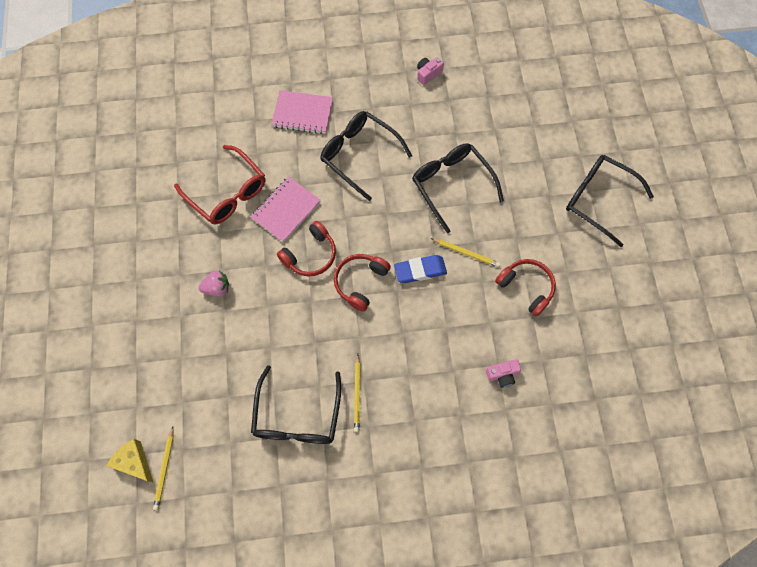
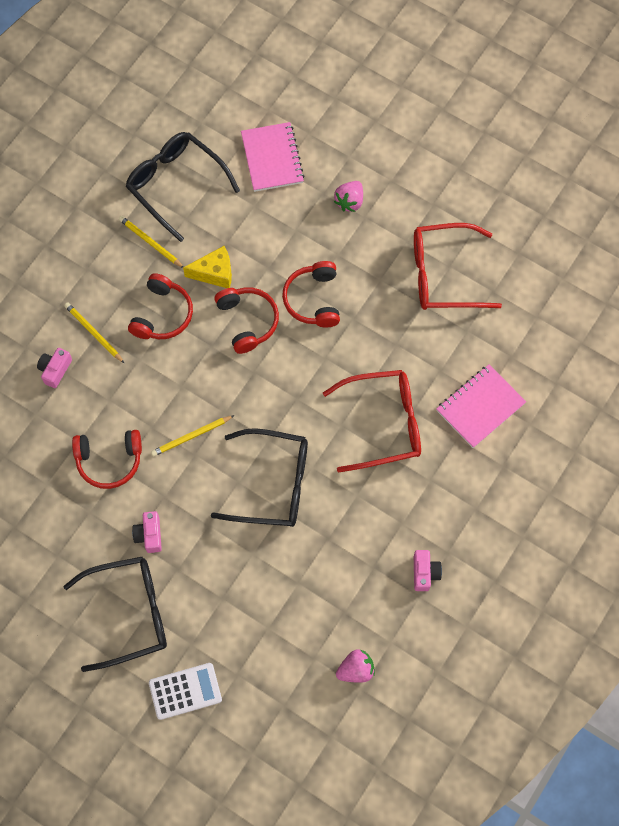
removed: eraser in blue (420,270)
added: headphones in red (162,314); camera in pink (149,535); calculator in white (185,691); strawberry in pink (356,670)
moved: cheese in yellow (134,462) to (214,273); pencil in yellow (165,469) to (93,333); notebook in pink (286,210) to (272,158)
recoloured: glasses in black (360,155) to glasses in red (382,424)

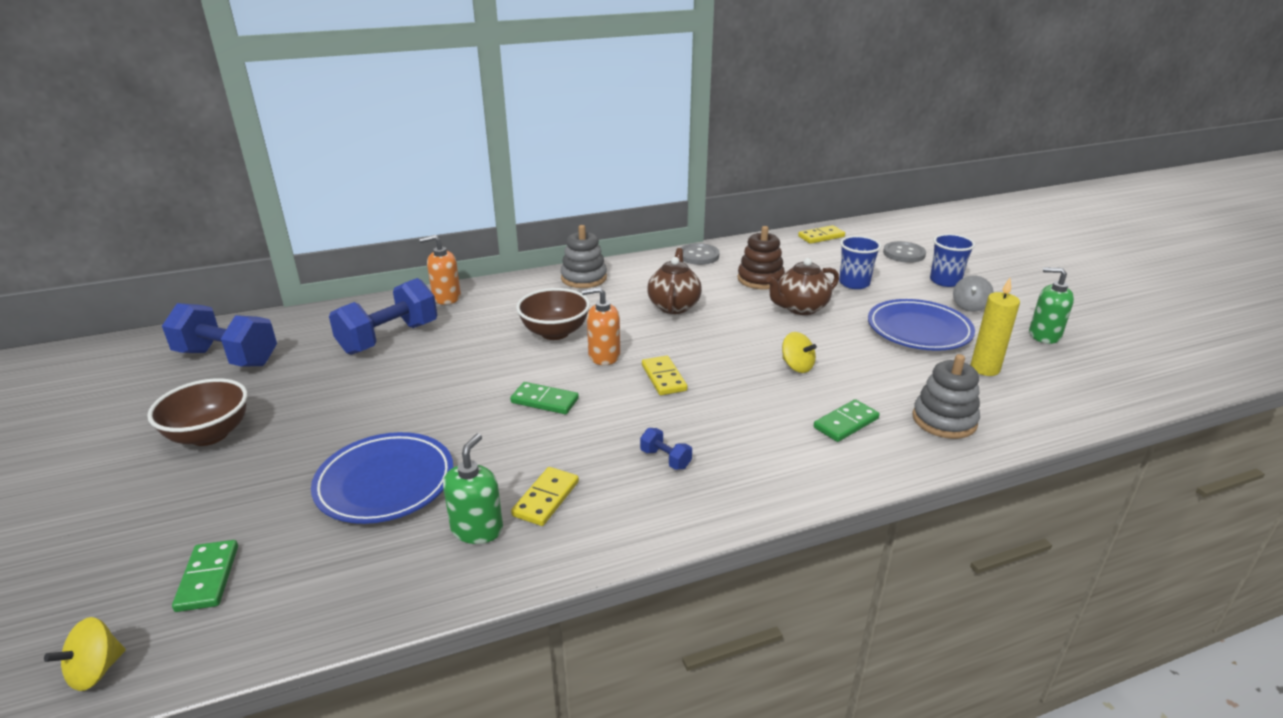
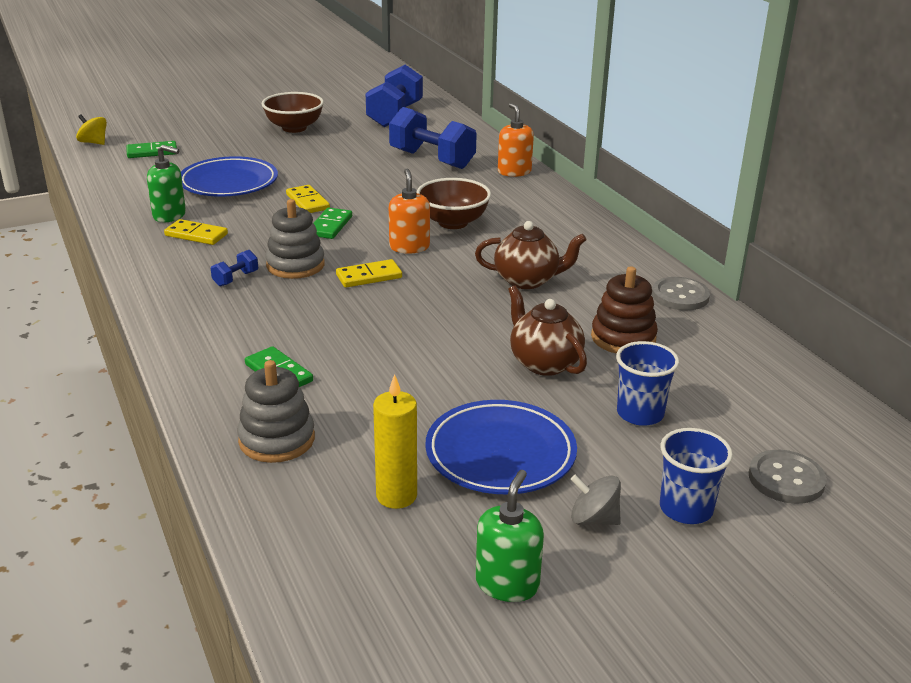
removed: spinning top in yellow (797,366)
moved: stacking toy in grey (584,278) to (295,265); domino in yellow (821,236) to (308,202)

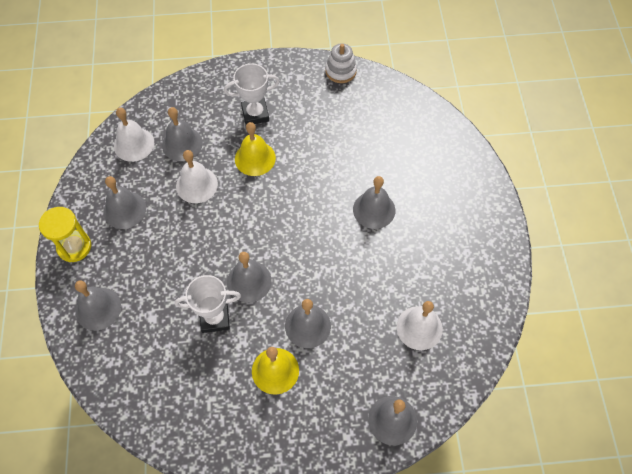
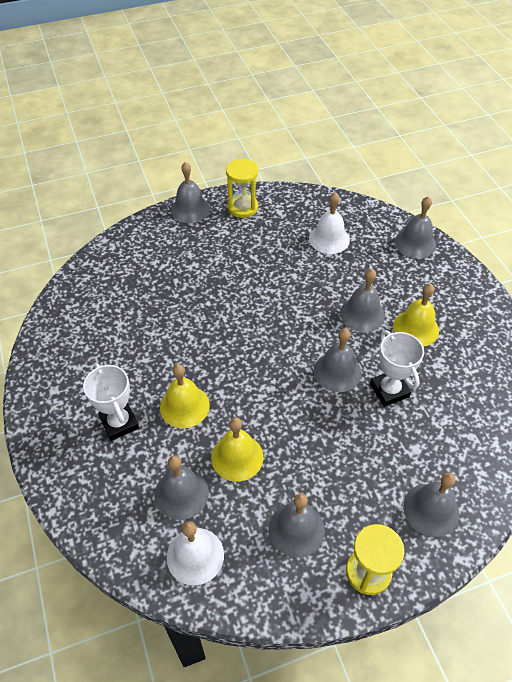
removed: stacking toy in white (340,71)
added: hourglass in yellow (242,207)
moved: bell in grey (374,210) to (190,209)
recoloured: bell in white (196,185) to bell in yellow (237,457)

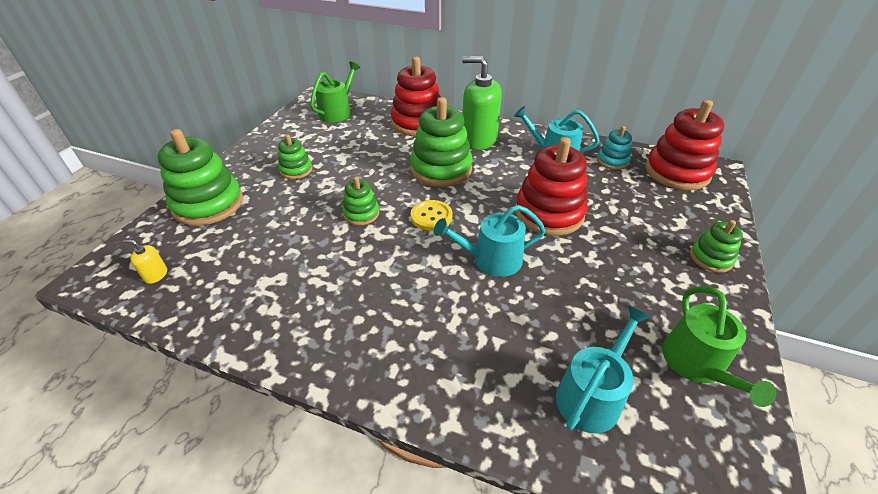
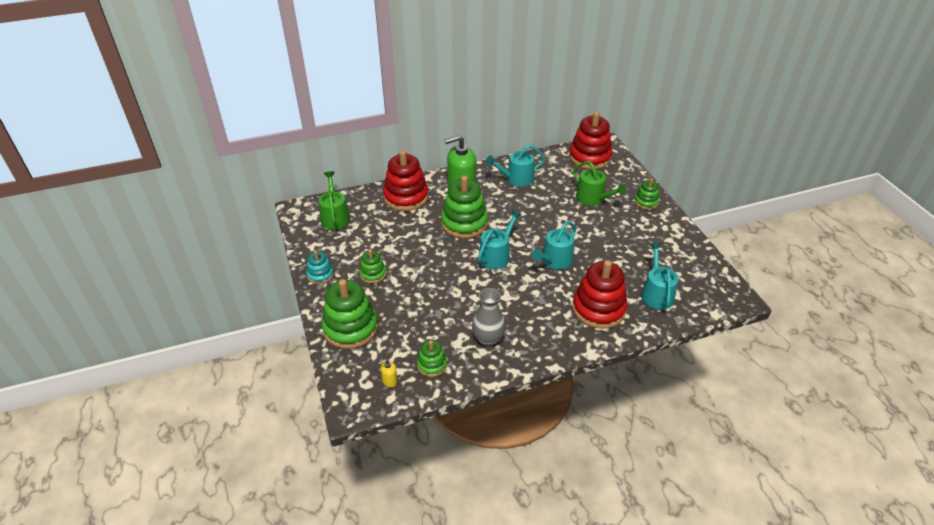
added: vase in grey (488,339)
moved: stacking toy in green (361,214) to (432,365); stacking toy in red (549,213) to (598,309); stacking toy in turquoise (612,161) to (320,274); watering can in green (696,364) to (593,198)
replaced: button in yellow (431,216) to watering can in turquoise (496,255)

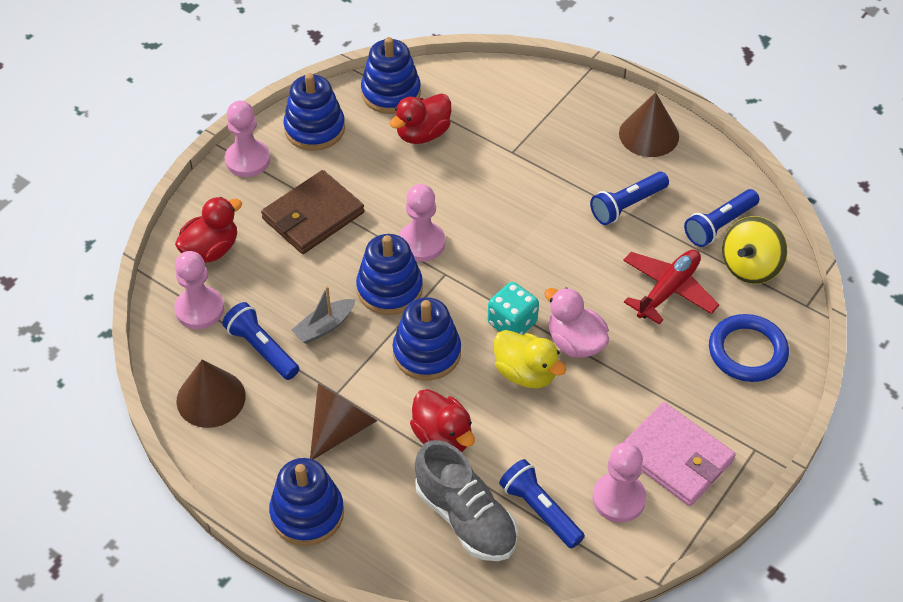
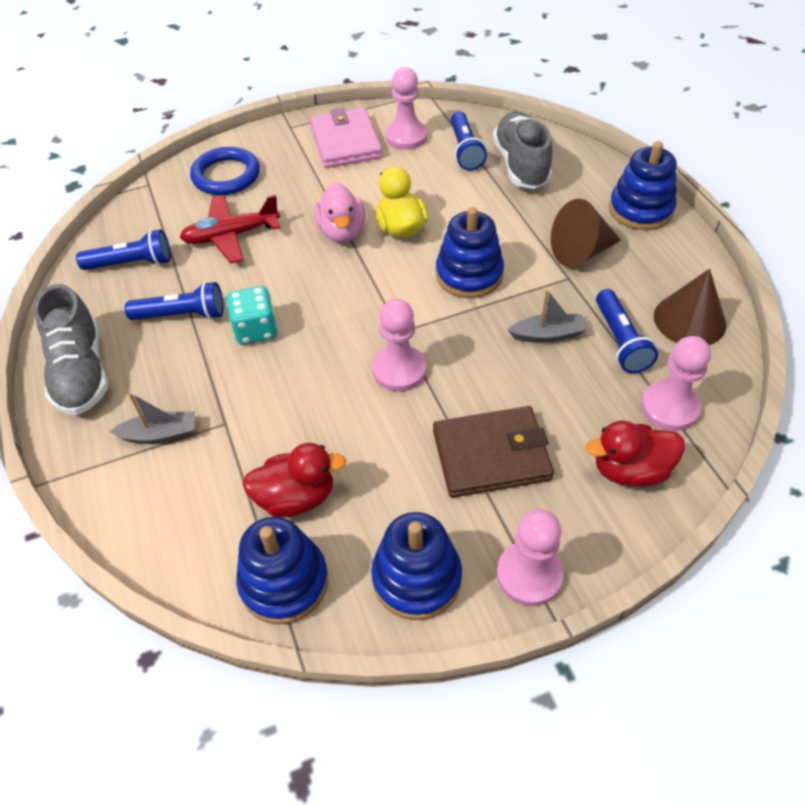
removed: stacking toy in blue (389,289); duck in red (443,437); spinning top in yellow (750,266)
added: boat in grey (160,434)
moved: dice in turquoise (512,323) to (256,330)
replaced: cone in brown (649,134) to shoe in grey (81,372)

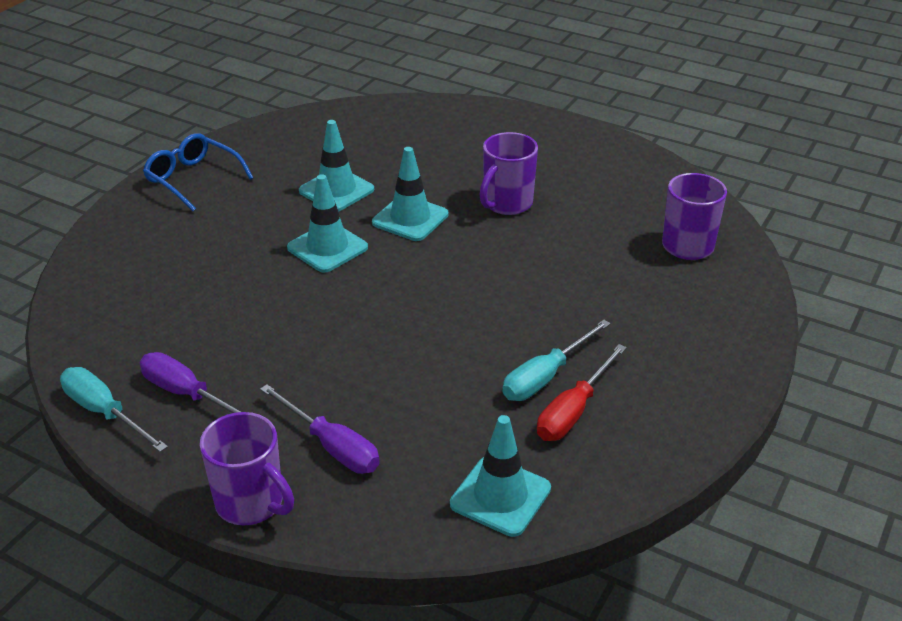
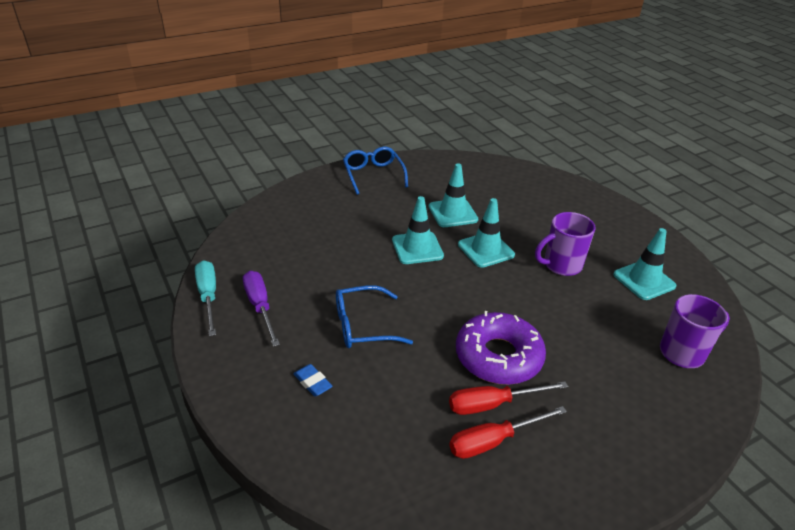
removed: mug in purple (251,503)
added: glasses in blue (363,326); donut in purple (498,357)
moved: traffic cone in turquoise (500,496) to (644,280)
replaced: screwdriver in purple (331,446) to eraser in blue (312,382)
recoloured: screwdriver in turquoise (545,376) to screwdriver in red (493,404)

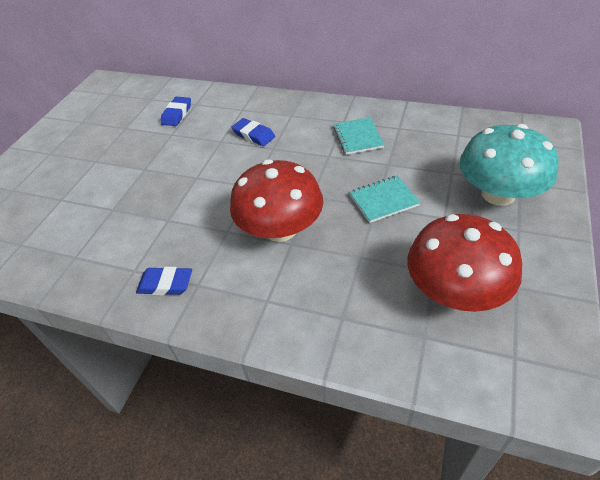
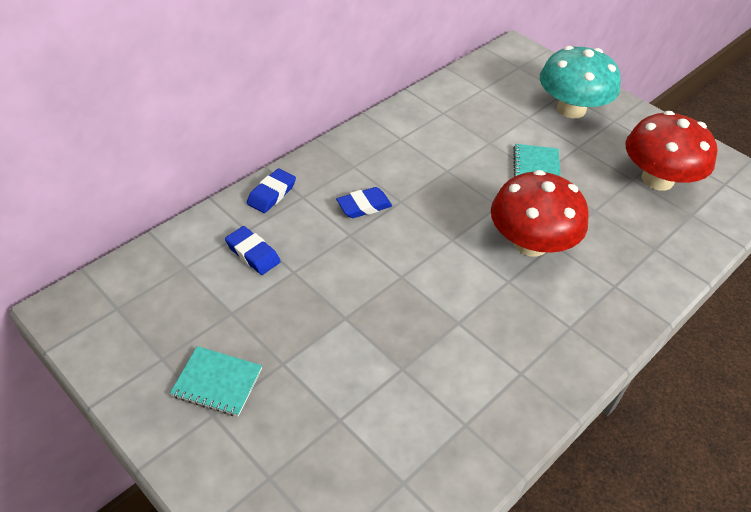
moved: eraser in blue (165,284) to (271,194); notebook in turquoise (358,137) to (217,382)

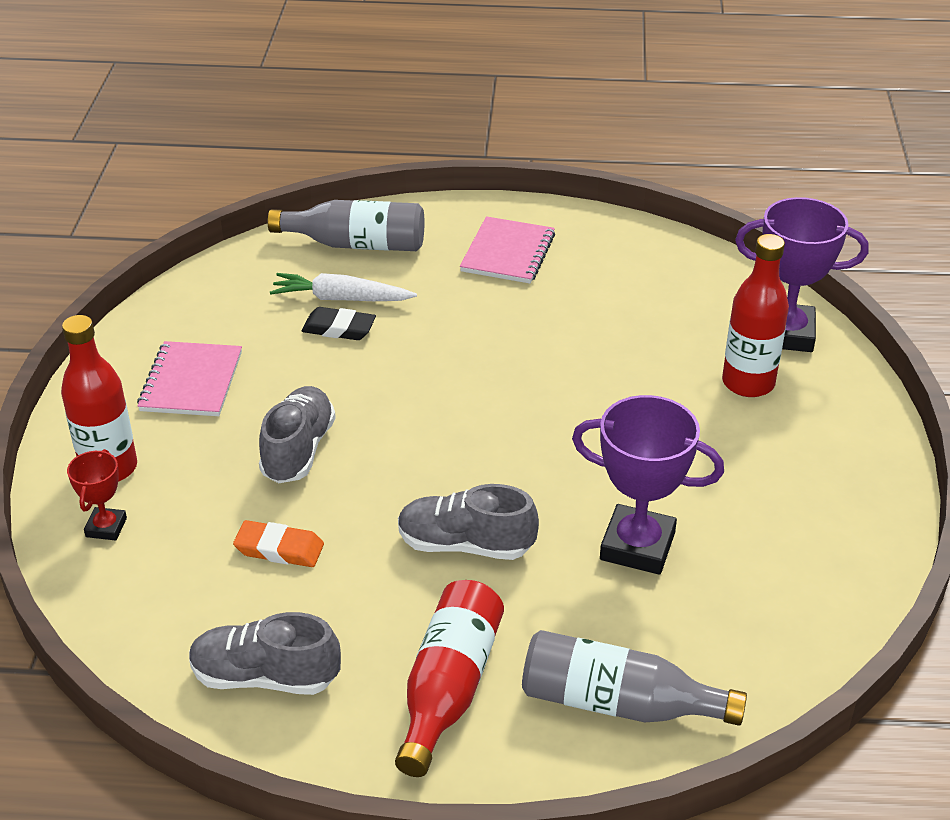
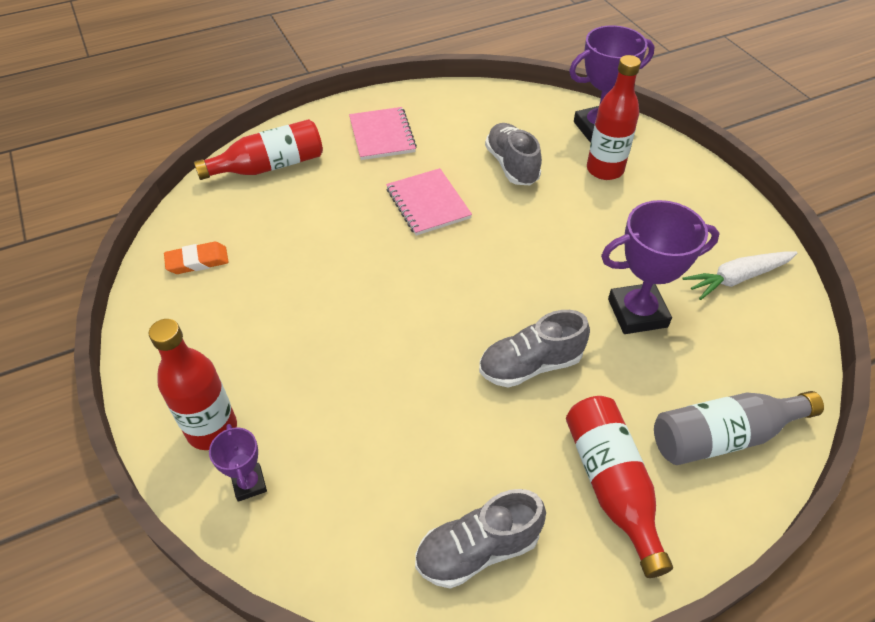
removed: eraser in black (339,328)
moved: notebook in pink (191,382) to (428,203); eraser in orange (279,549) to (197,261); shoe in grey (298,450) to (512,165); carrot in white (341,299) to (737,278)
recoloured: trophy in red (106,527) to trophy in purple (249,484); bottle in grey (356,244) to bottle in red (270,166)

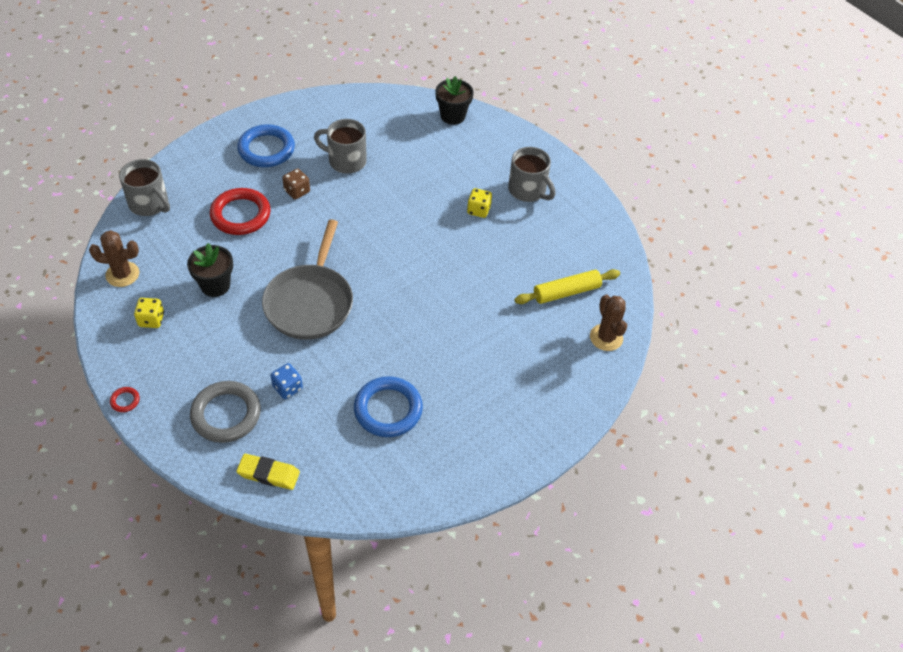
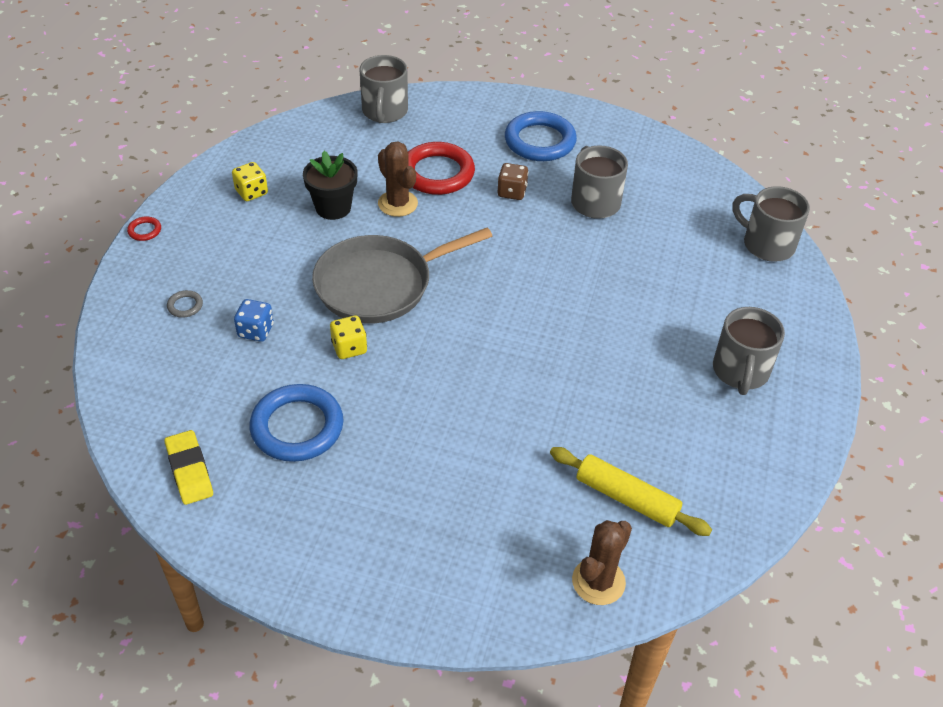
moved: cactus in brown (122,274) to (398,203); eraser in yellow (268,474) to (189,470); dice in yellow (478,210) to (349,348)
replaced: flower pot in black (453,116) to mug in grey (766,244)
resized: ring in grey (226,414) = (185,306) x0.42

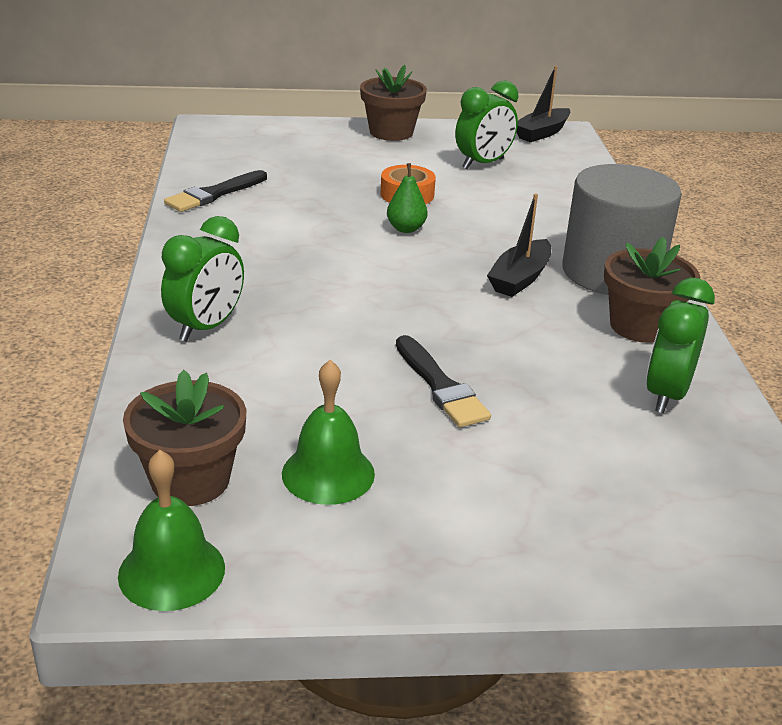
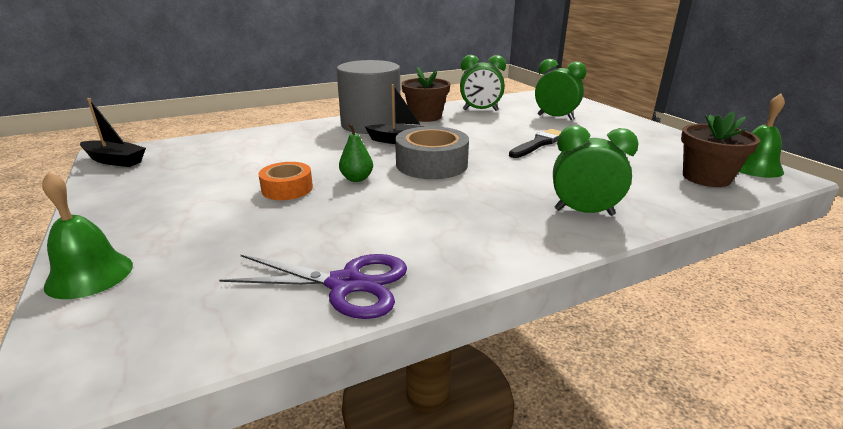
removed: flower pot in brown (391,132)
added: tape in grey (431,164)
moved: bell in green (328,473) to (89,275); clock in green (483,164) to (555,117)
replaced: brush in black (214,194) to scissors in purple (345,284)

